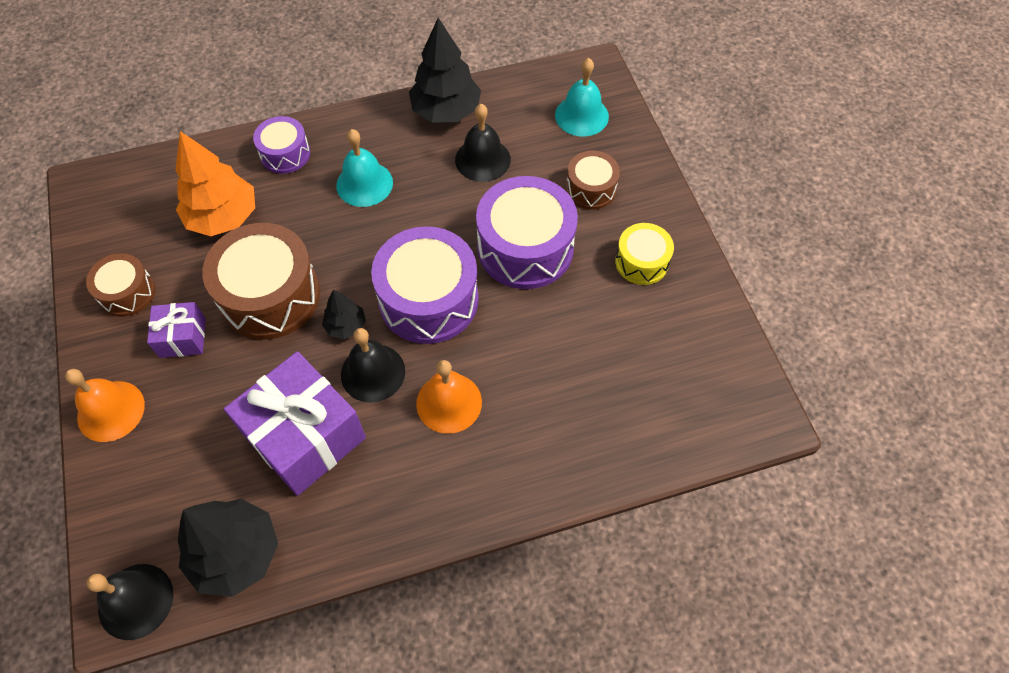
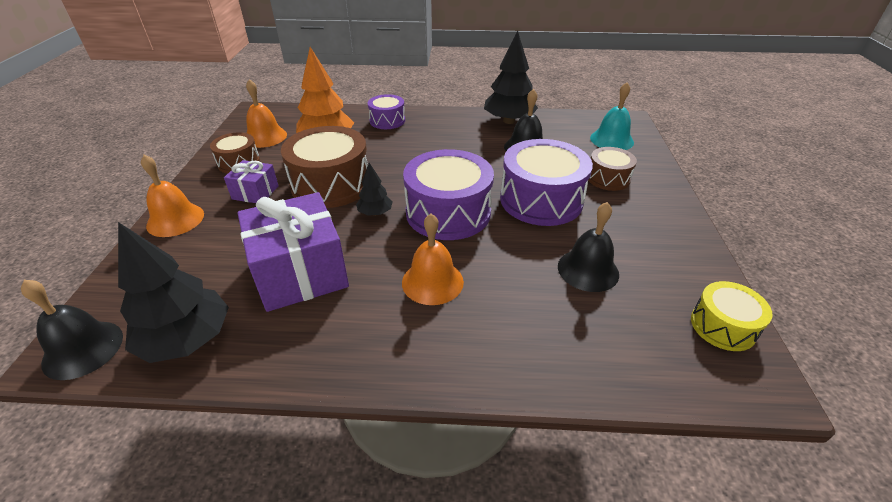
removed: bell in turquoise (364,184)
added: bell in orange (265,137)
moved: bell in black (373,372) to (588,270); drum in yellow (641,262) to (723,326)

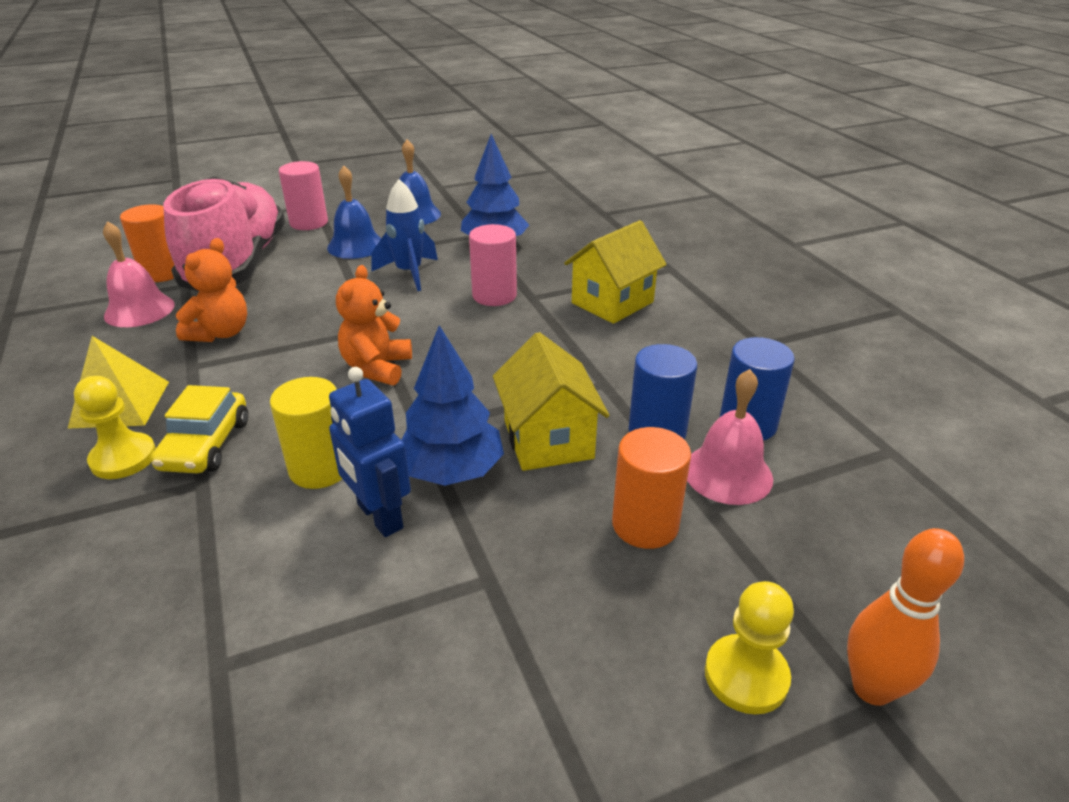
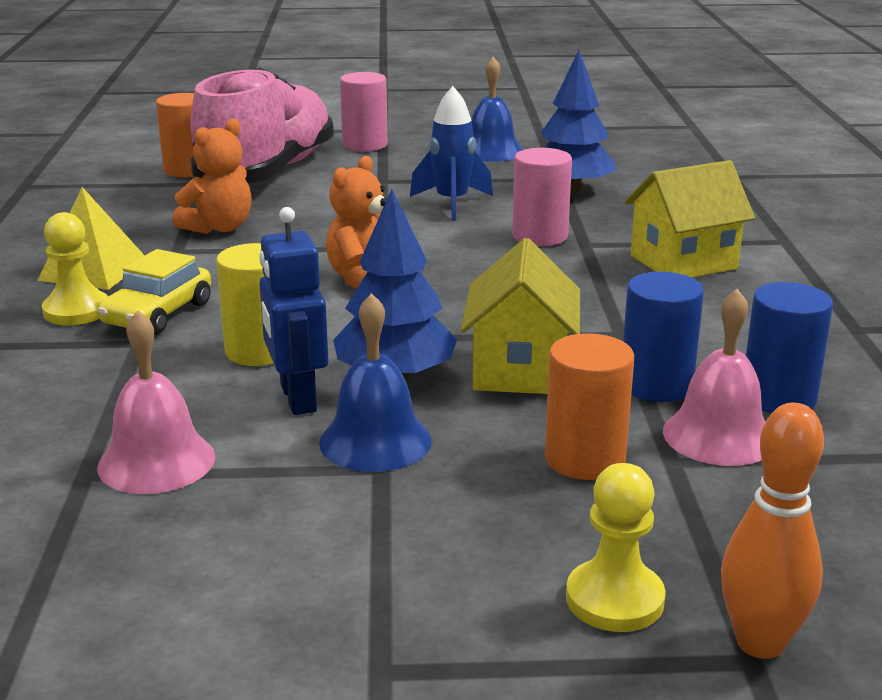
moved: bell in pink (139,310) to (156,461); bell in blue (356,246) to (375,441)

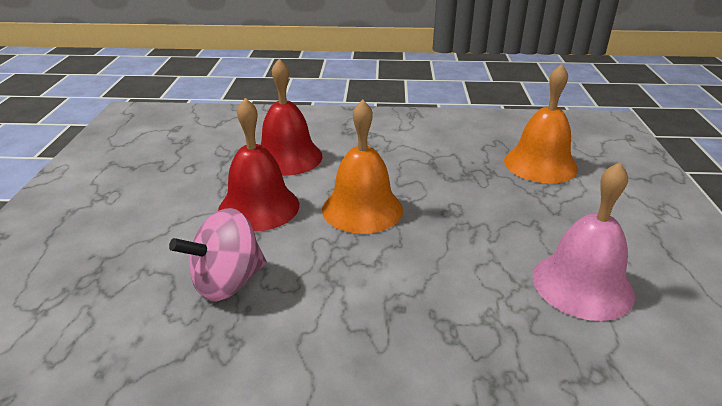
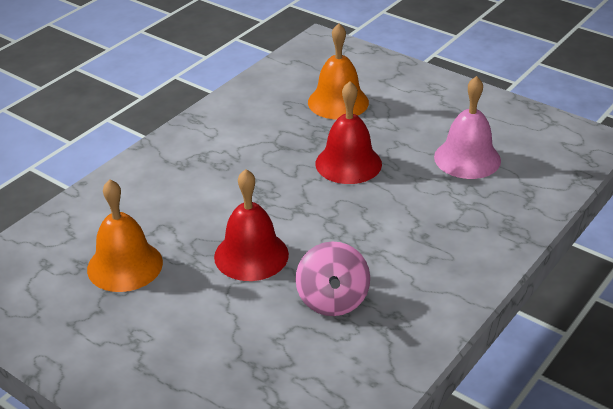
moved: bell in red (287,157) to (348,163); bell in orange (362,209) to (125,265)

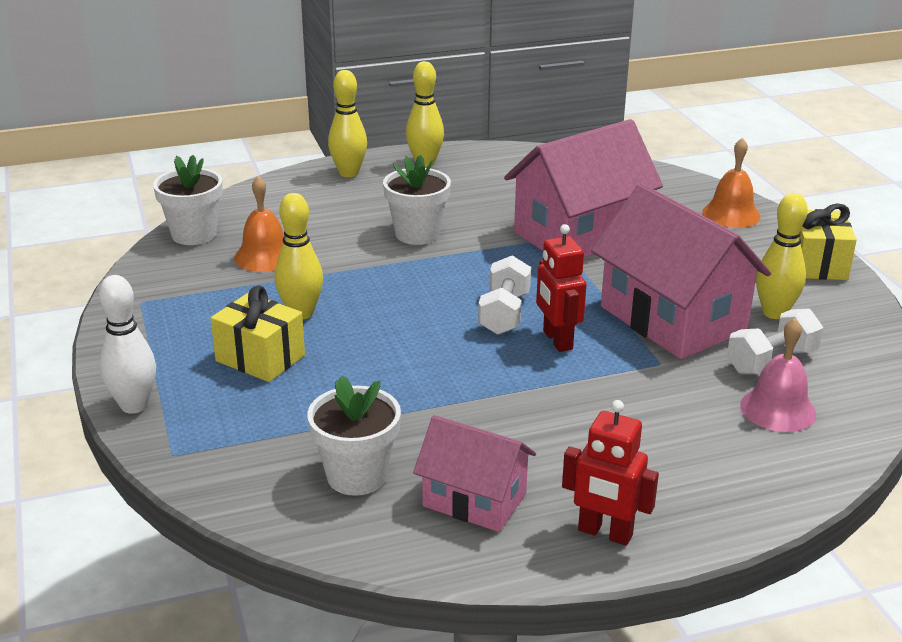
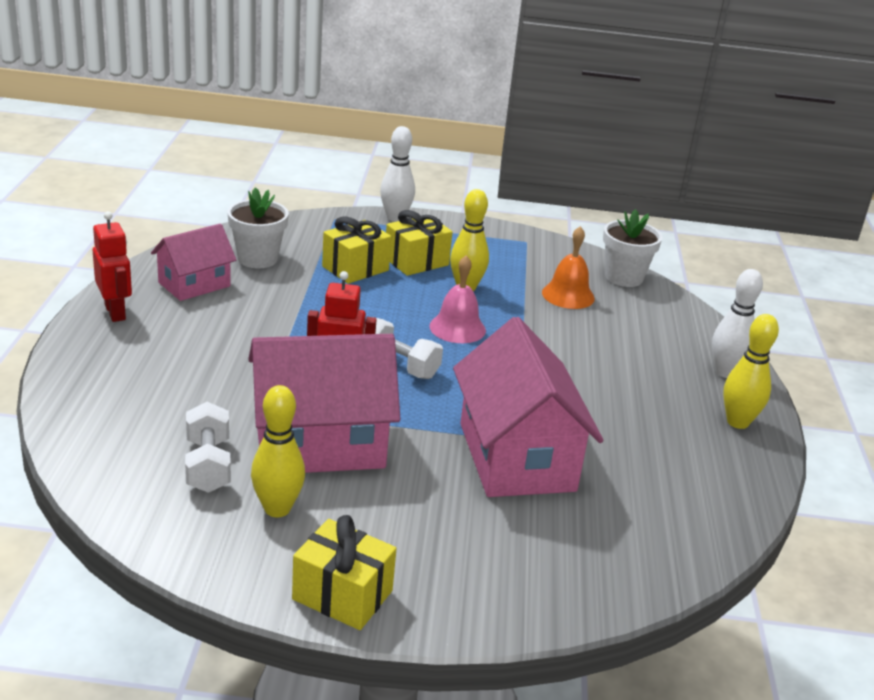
removed: flower pot in white (417,234); bell in orange (731,214)
added: gift in yellow (355,268)
moved: bell in pink (778,409) to (457,328)
recoloured: bowling pin in yellow (349,173) to bowling pin in white (725,372)
turned: robot in red (605,533) = (115,312) 105 degrees clockwise

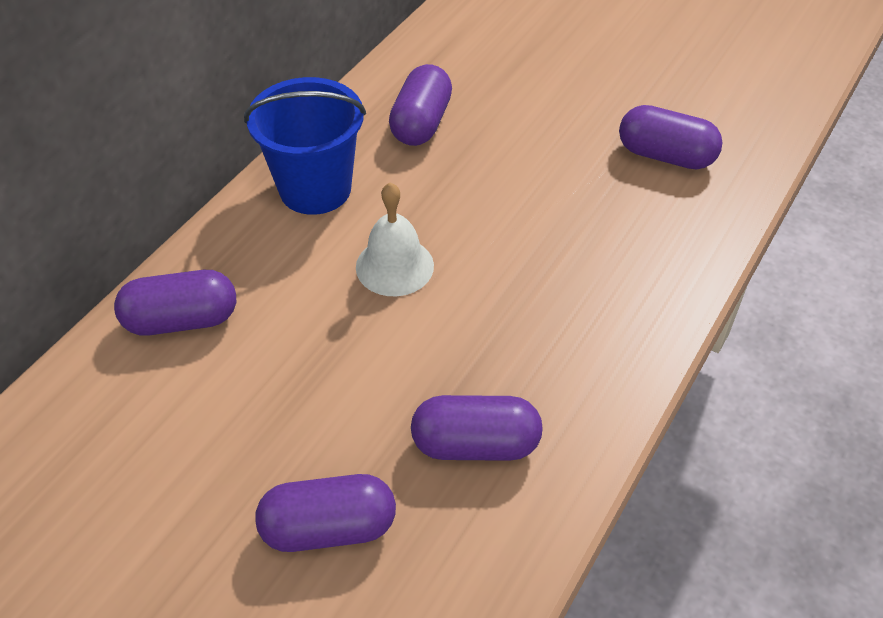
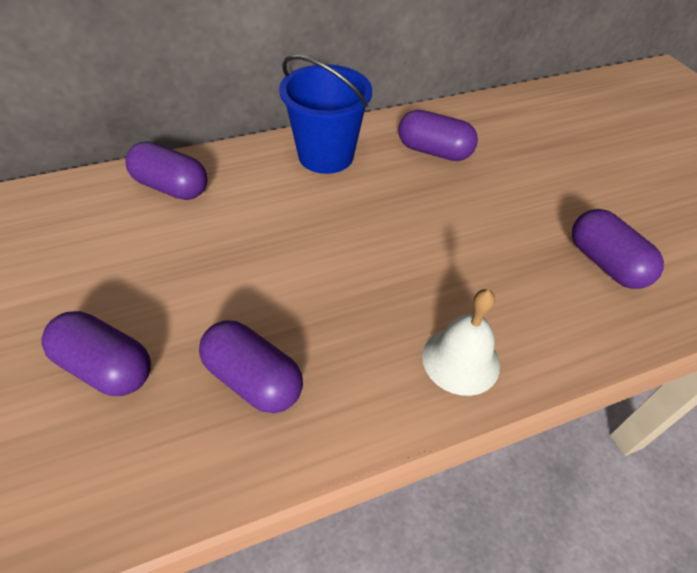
moved: bell in white (394,266) to (461,360)
turned: capsule in purple (421,123) = (434,151) 60 degrees clockwise

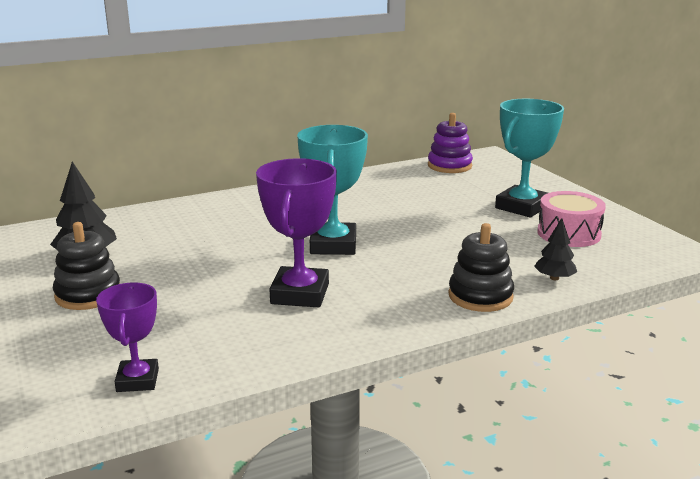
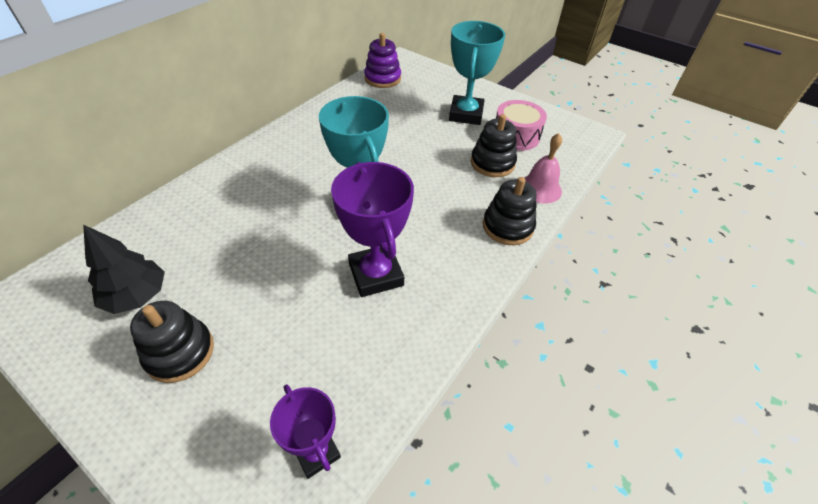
added: stacking toy in black (492,163)
replaced: tree in black (554,278) to bell in pink (540,188)

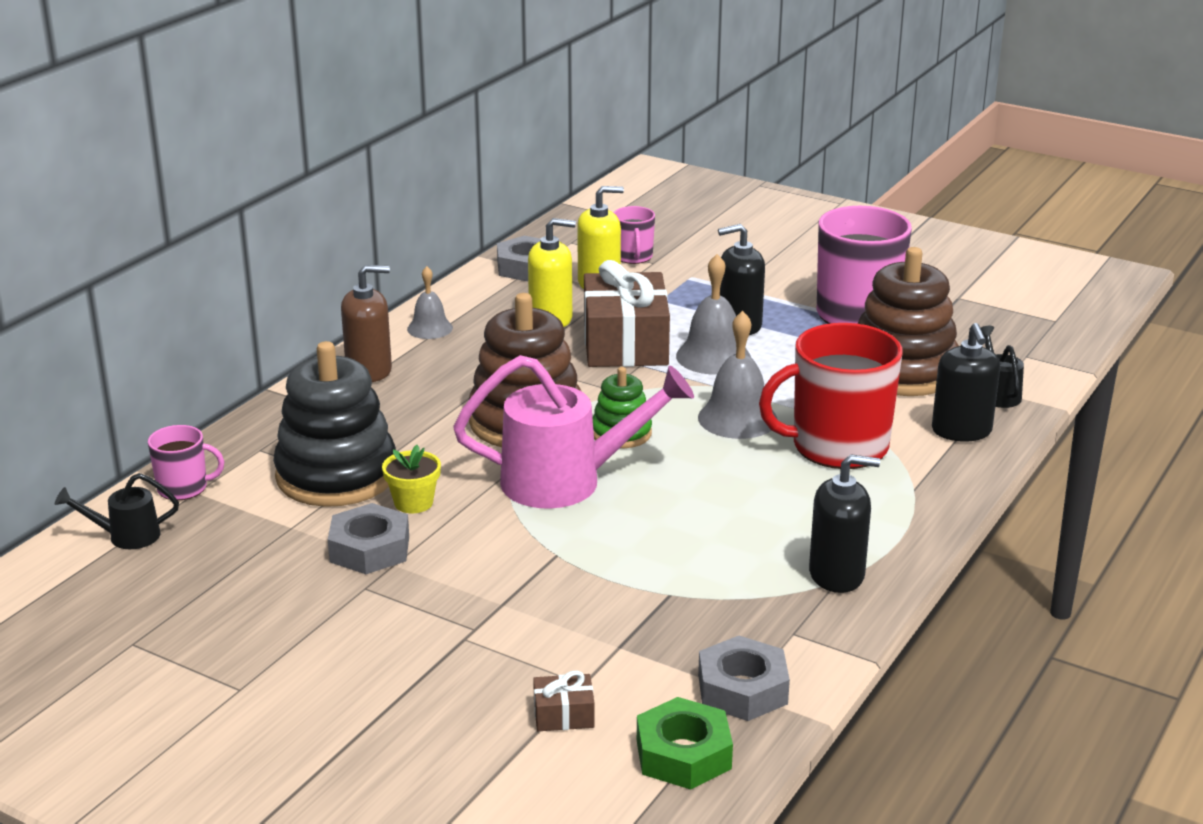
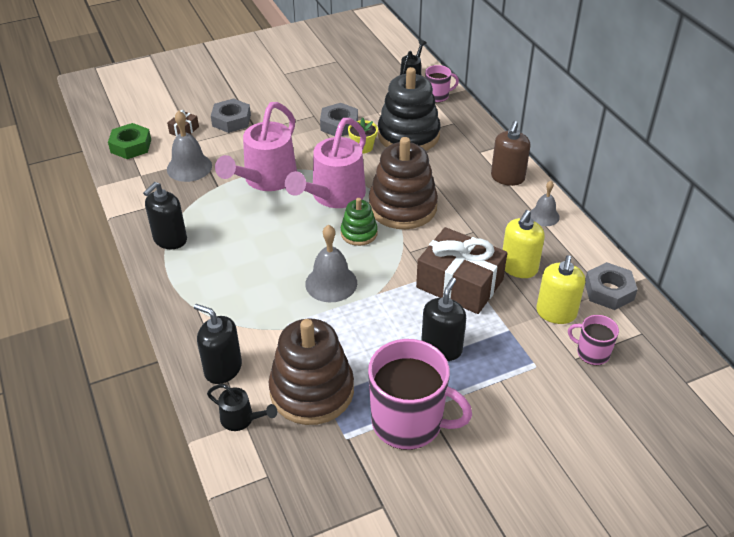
removed: mug in red (837,446)
added: watering can in pink (266,179)
moved: bell in grey (713,356) to (189,167); nut in grey (742,689) to (231,120)
turned: mug in pink (183,488) = (437,96) 135 degrees counterclockwise

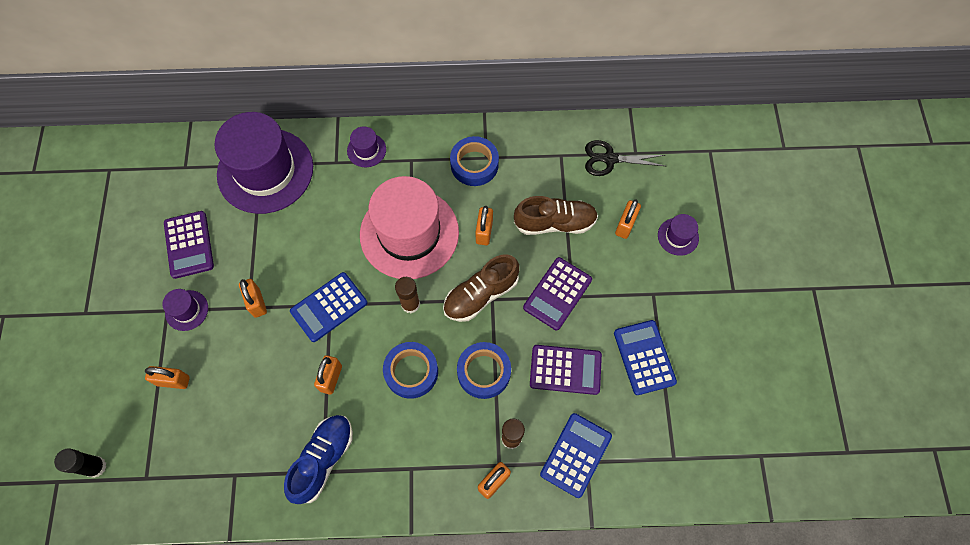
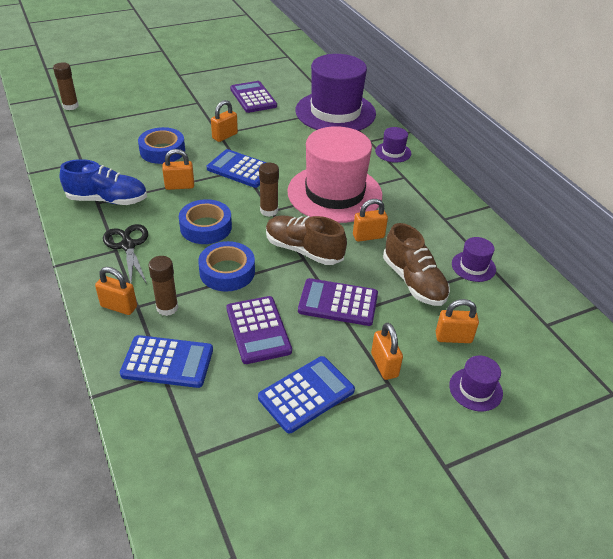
moved: padlock in orange (173,381) to (384,365); hat in purple (186,310) to (473,266); tape in blue (474,164) to (162,151); scissors in black (609,159) to (128,245)
recoloured: glue stick in black (96,467) to glue stick in brown (70,106)
turned: calculator in purple (189,245) = (253,98) 105 degrees clockwise

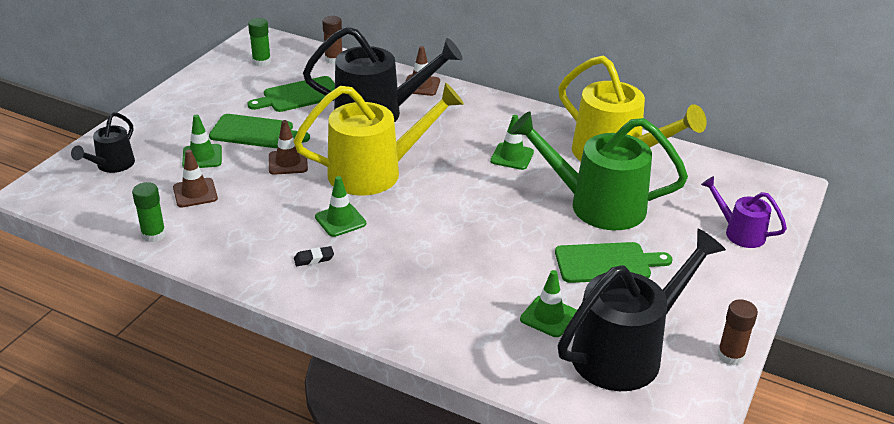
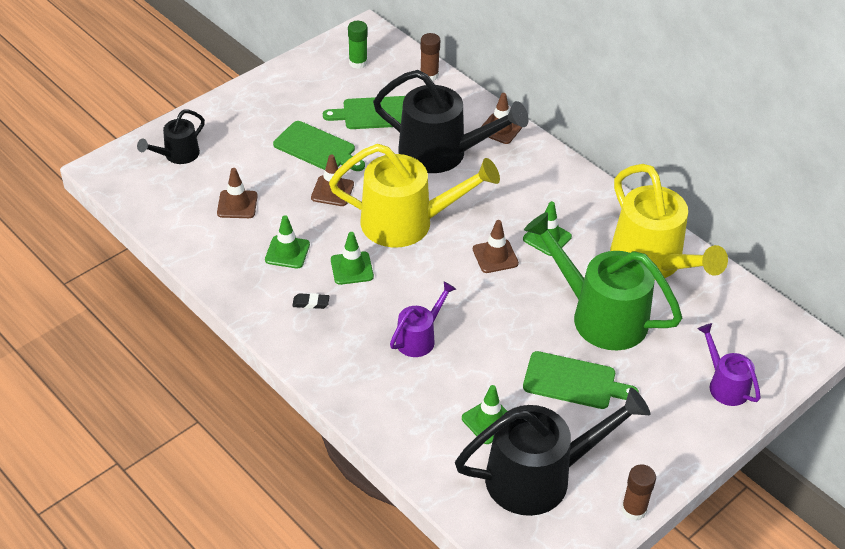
removed: glue stick in green (153,235)
added: watering can in purple (419,338); traffic cone in brown (495,256)
moved: traffic cone in green (202,157) to (287,252)

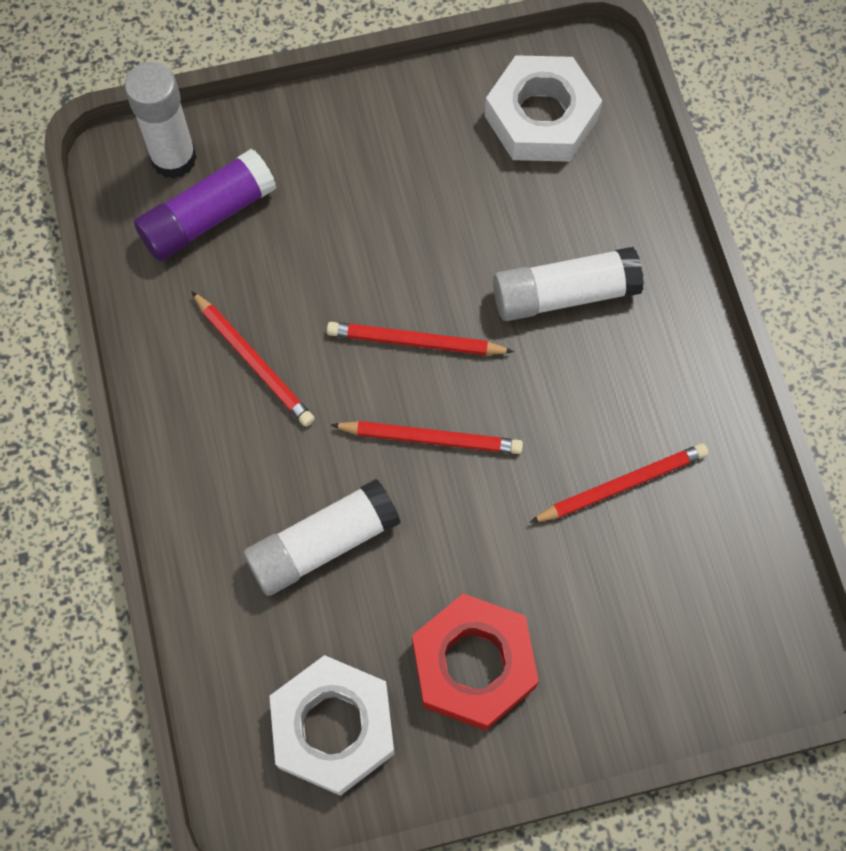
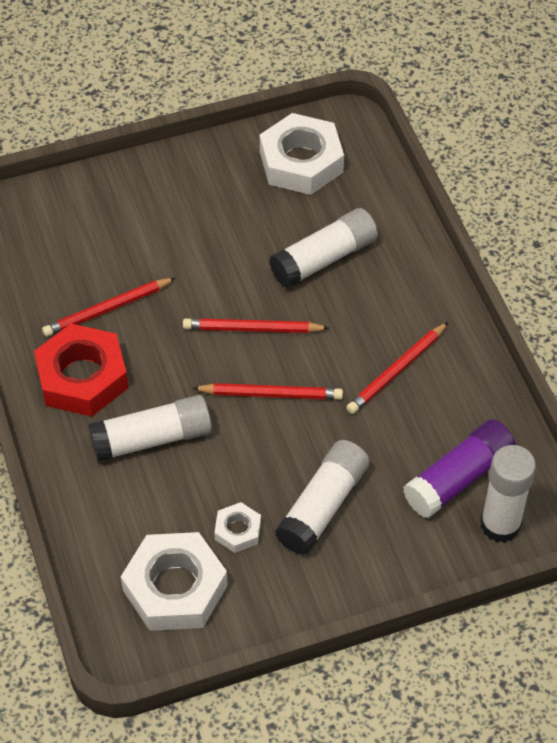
added: nut in white (238,531); glue stick in white (323,506)
moved: nut in red (474,665) to (82,377)
turned: pencil in red (254,362) = (397,371) 90 degrees counterclockwise

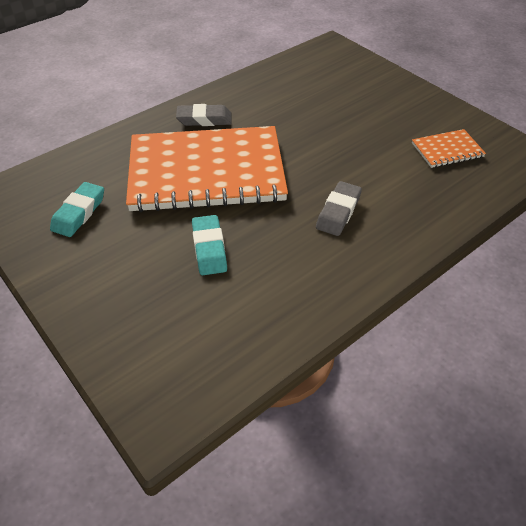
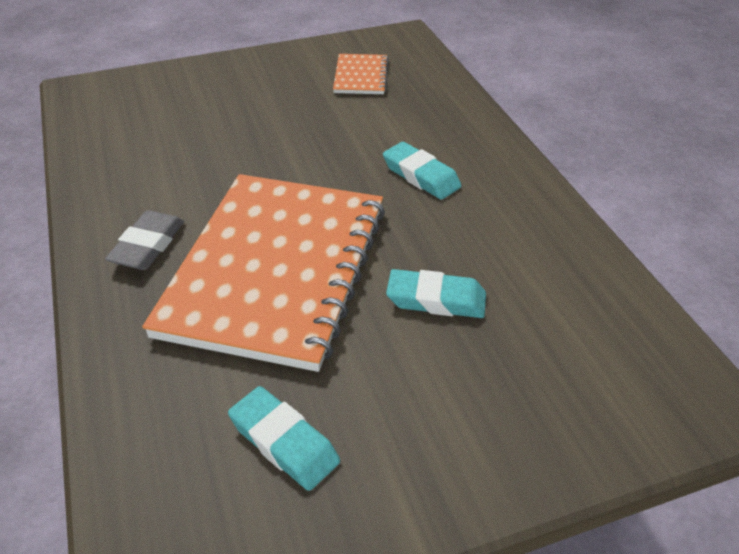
recoloured: eraser in grey (338,212) to eraser in turquoise (421,176)

